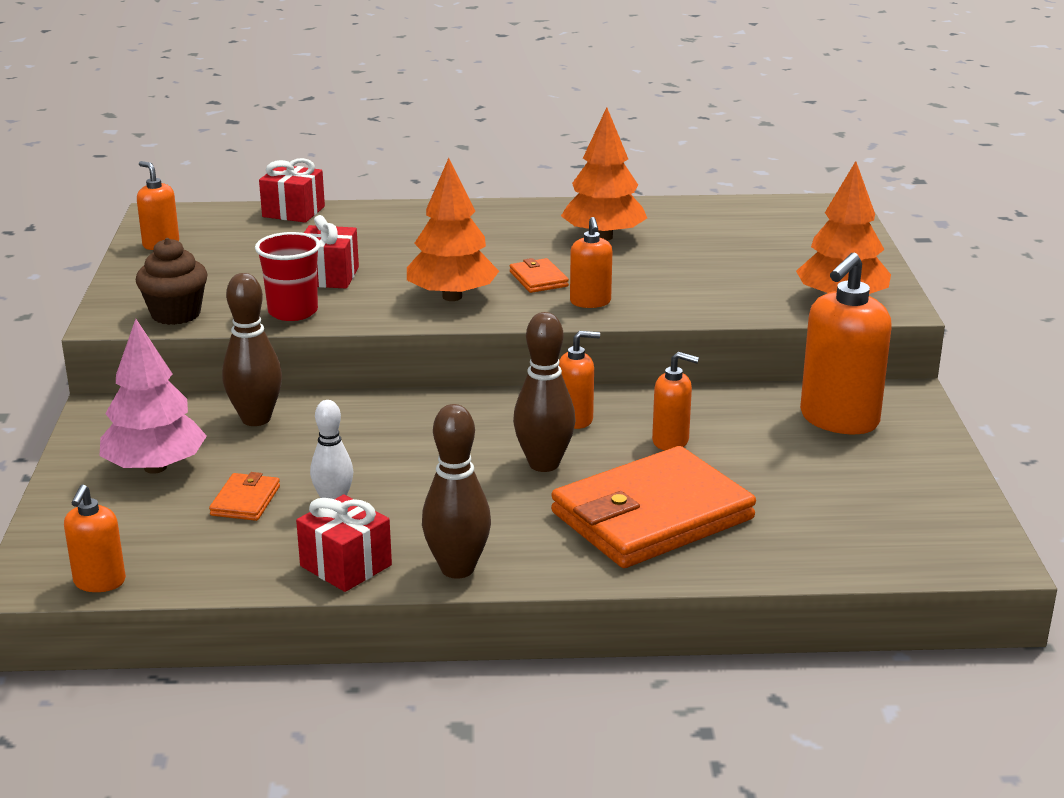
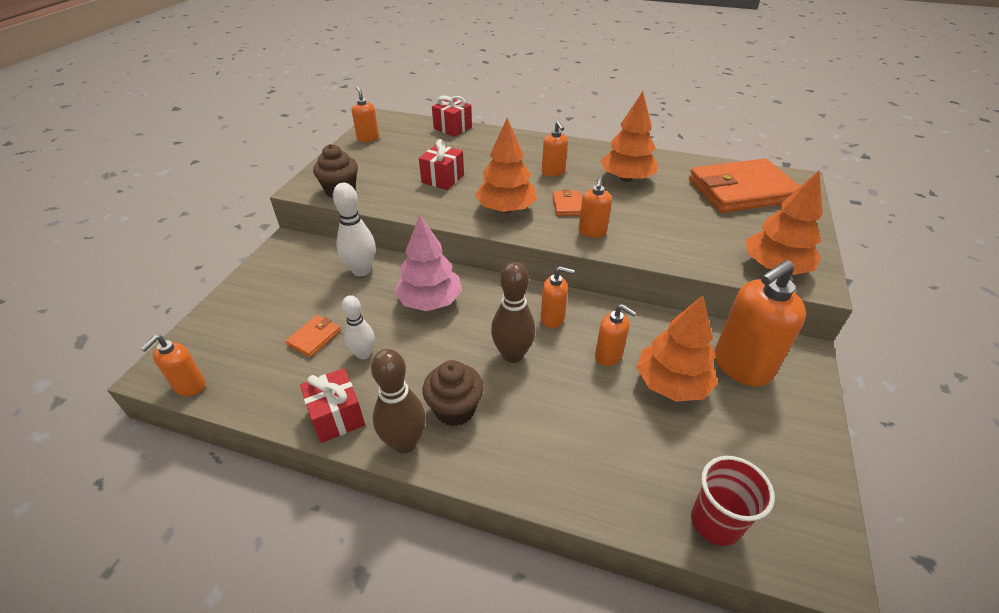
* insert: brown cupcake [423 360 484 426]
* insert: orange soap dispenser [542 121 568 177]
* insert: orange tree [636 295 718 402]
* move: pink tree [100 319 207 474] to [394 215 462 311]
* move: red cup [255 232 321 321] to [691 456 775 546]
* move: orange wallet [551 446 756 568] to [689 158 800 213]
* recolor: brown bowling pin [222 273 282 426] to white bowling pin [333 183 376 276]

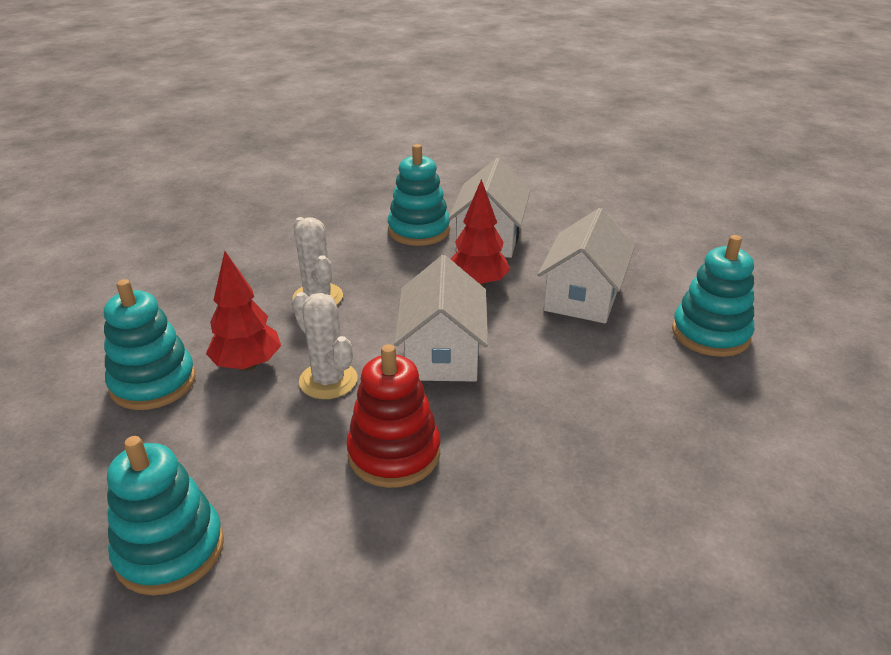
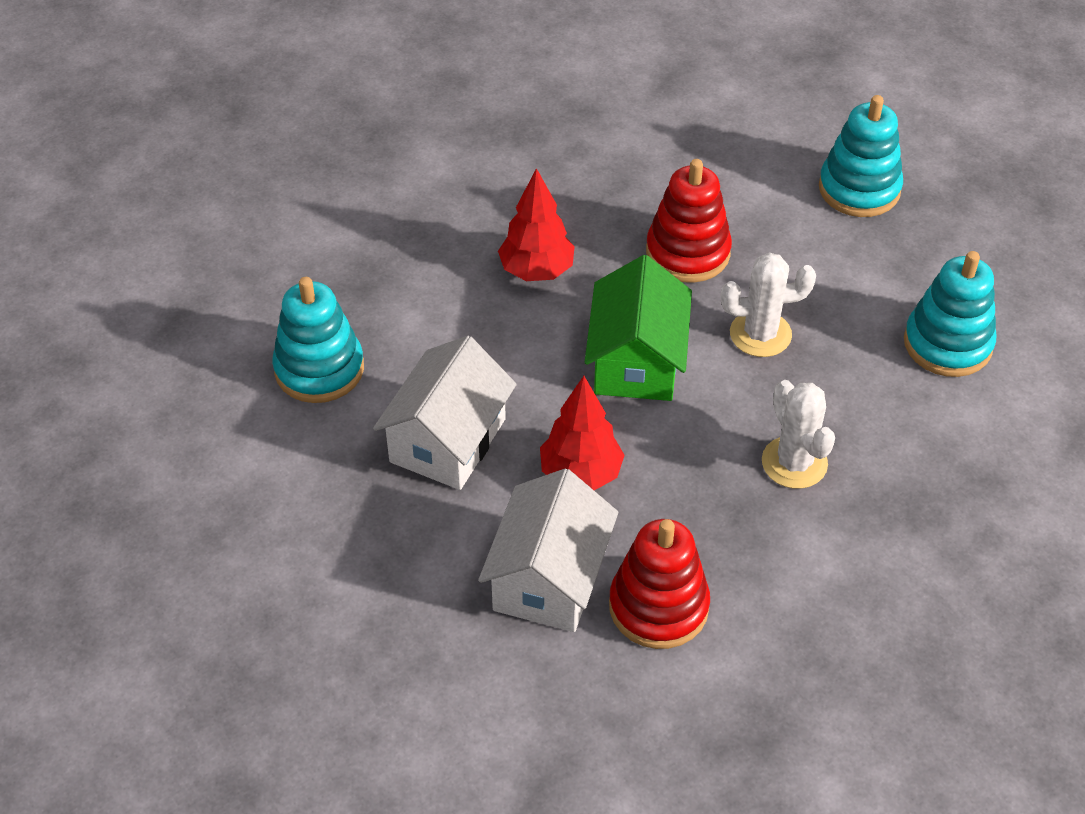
* move: red tree [206 251 281 371] to [498 168 575 281]
* recolor: turquoise stacking toy [388 144 450 246] to red stacking toy [609 519 710 649]
* recolor: white house [394 255 488 382] to green house [585 255 692 401]
* rotate: white cactus [292 292 358 399] = [721 253 816 357] 60 degrees counterclockwise

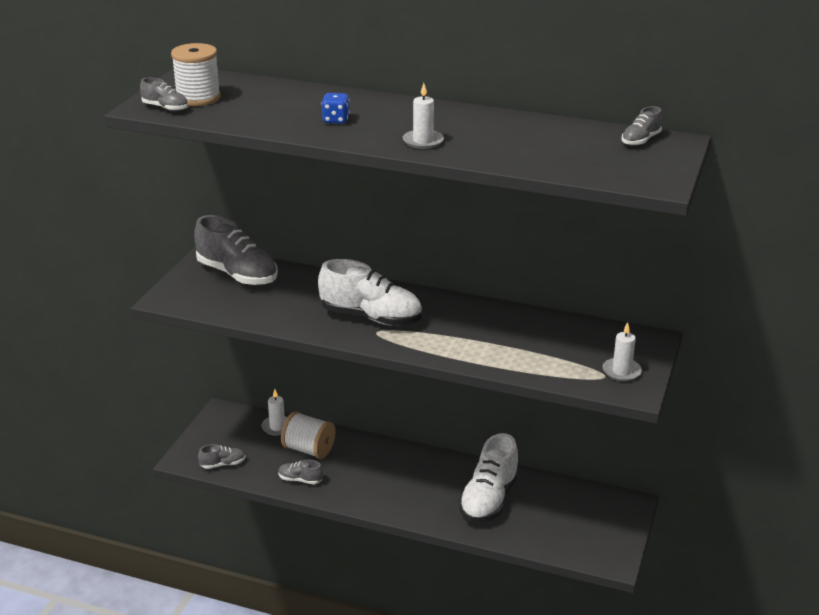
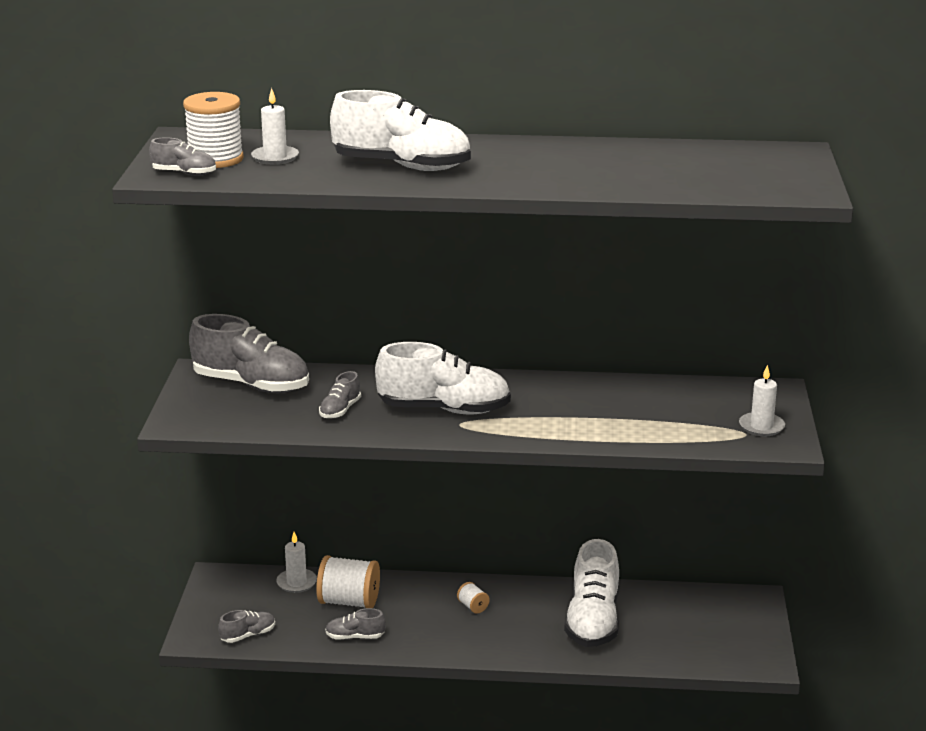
* insert: white spool [457 582 490 614]
* move: white candle [403 83 444 149] to [251 88 299 165]
* move: grey shoe [621 106 662 146] to [319 371 361 419]
* replace: blue dice [321 93 350 124] to white shoe [330 90 471 171]

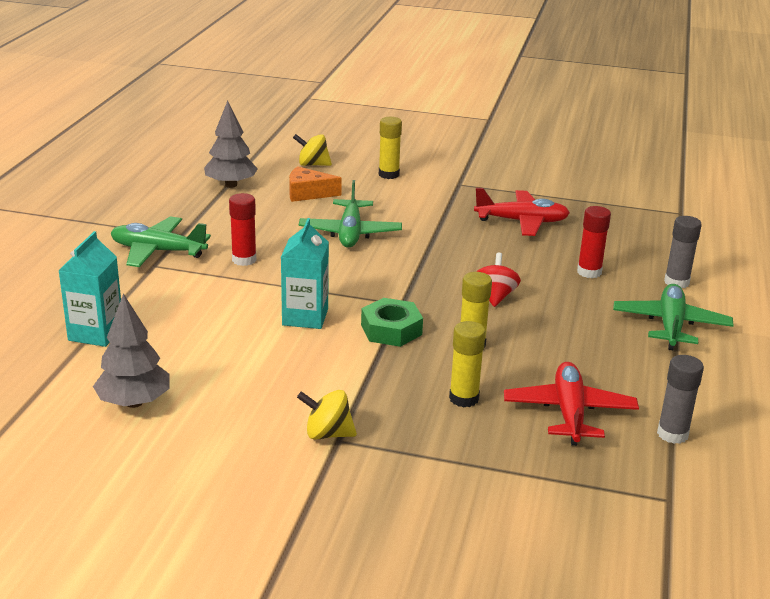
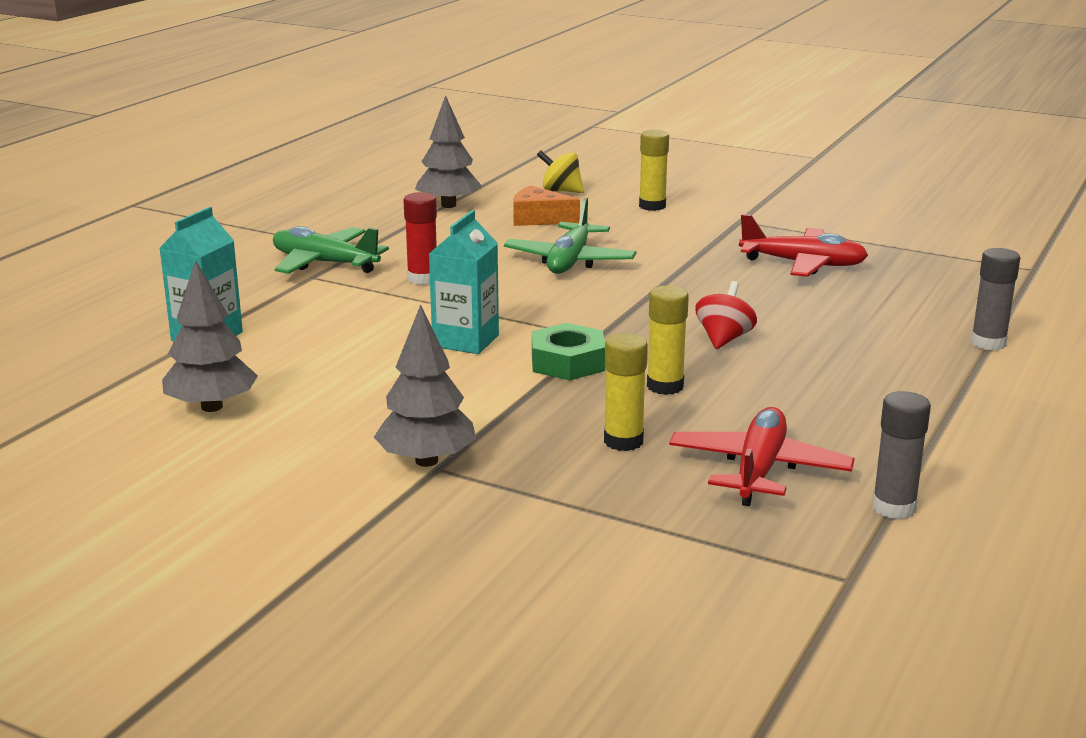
* delete: red glue stick [577 206 611 278]
* delete: green plane [613 284 733 350]
* replace: yellow spinning top [297 390 357 440] to grey tree [374 305 476 467]

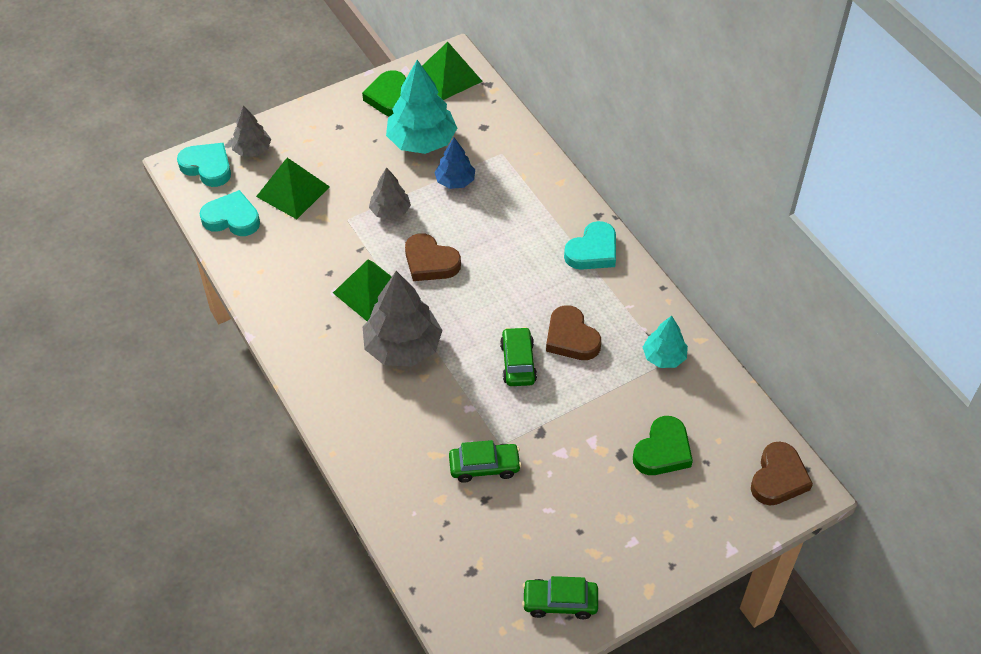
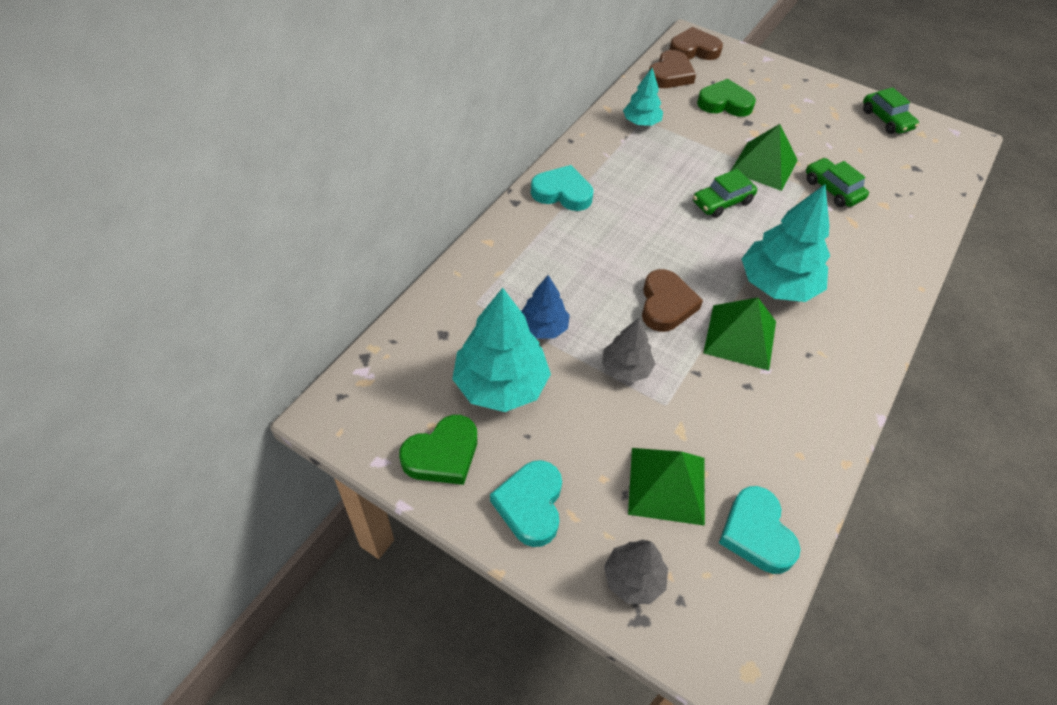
* move: turquoise heart [177 143 231 187] to [490 460 562 547]
* move: green pyramid [422 42 483 100] to [731 124 798 191]
* move: brown heart [546 305 601 360] to [649 50 696 88]
* recolor: grey tree [363 271 442 367] to turquoise tree [742 184 830 302]

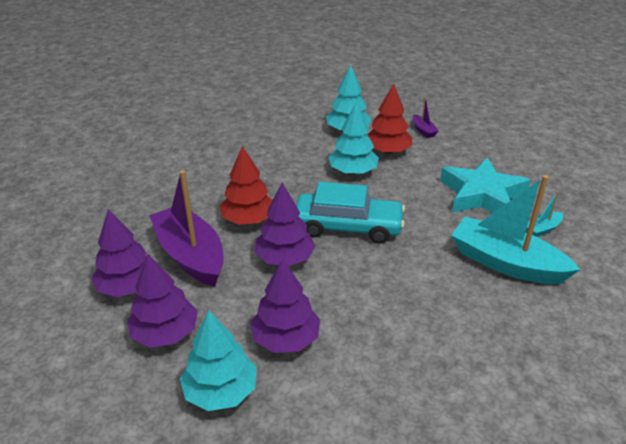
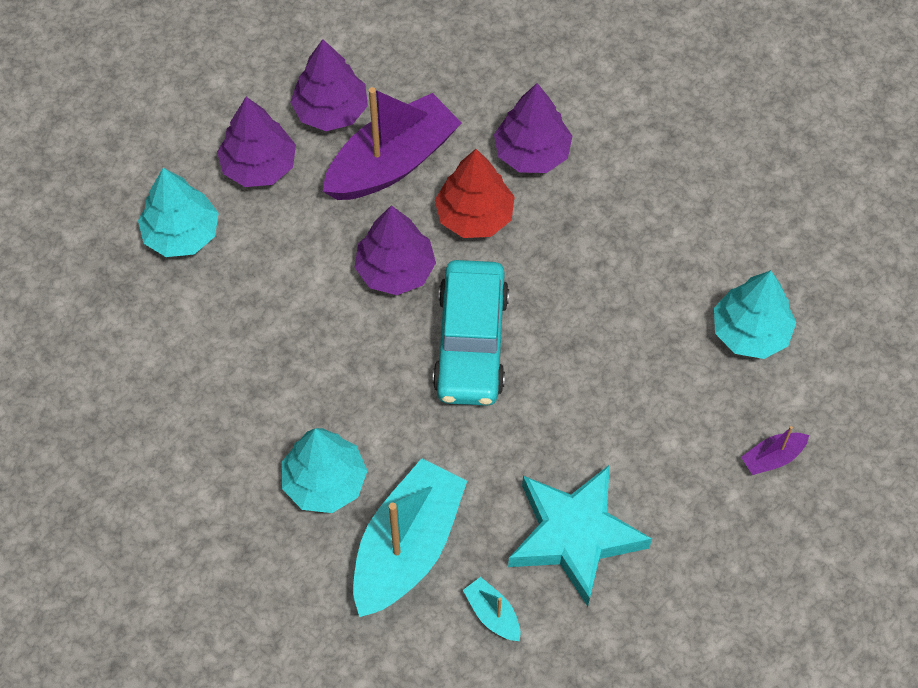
* delete: red tree [367 84 412 154]
* move: purple tree [250 259 320 353] to [494 83 572 173]
* move: turquoise tree [328 102 379 175] to [282 428 367 513]

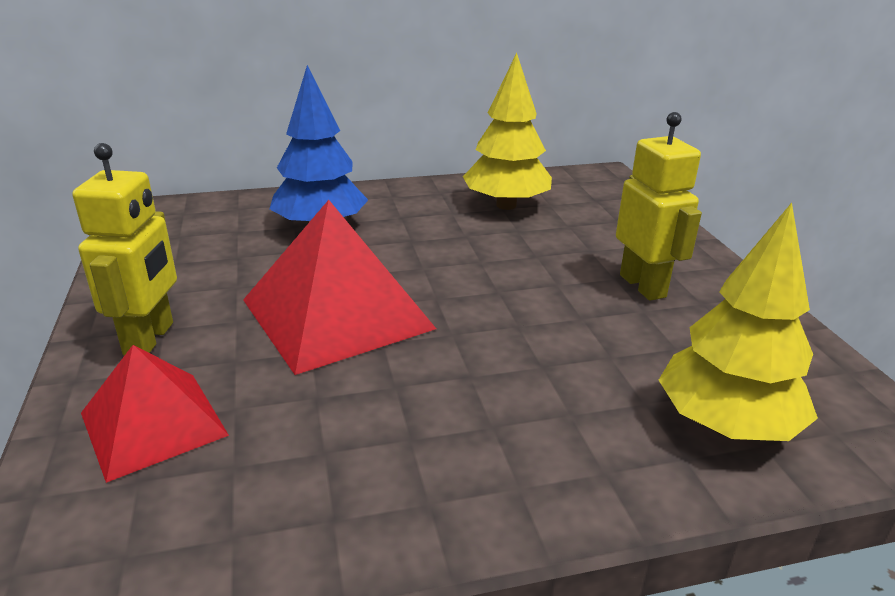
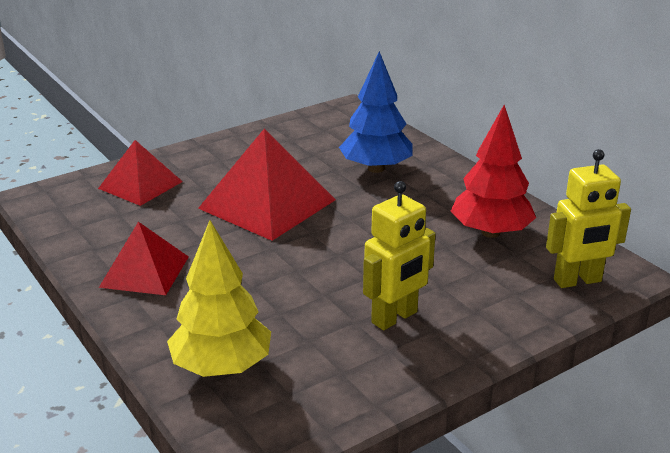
* insert: red pyramid [99 222 189 295]
* move: yellow robot [73 143 177 356] to [546 149 631 288]
* recolor: yellow tree [463 53 552 210] to red tree [450 105 536 238]

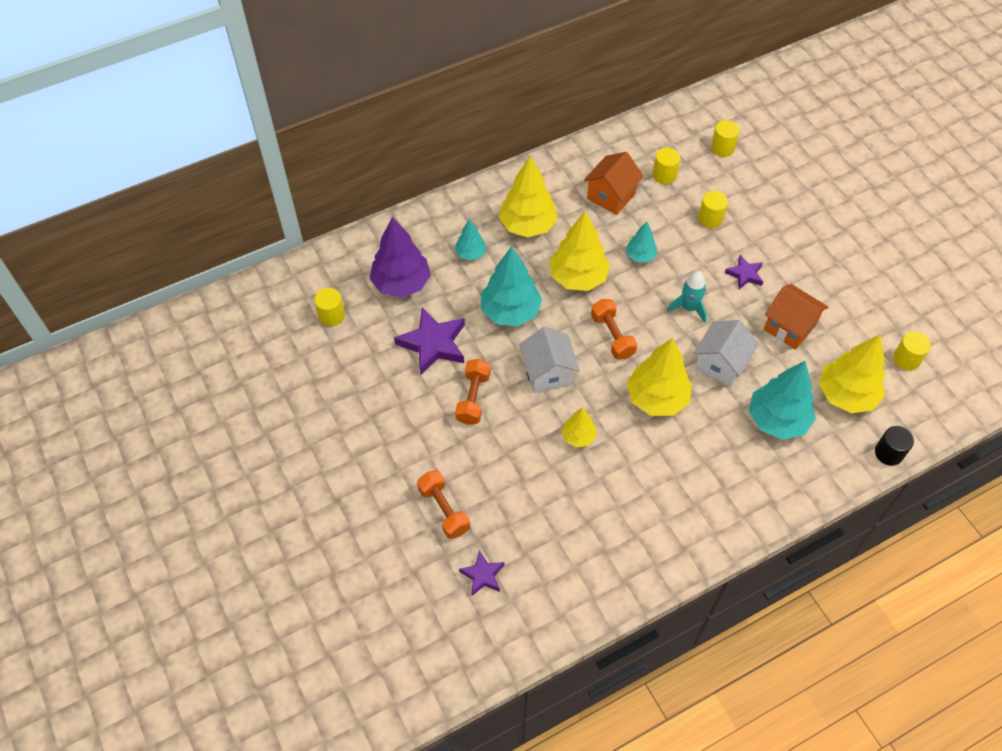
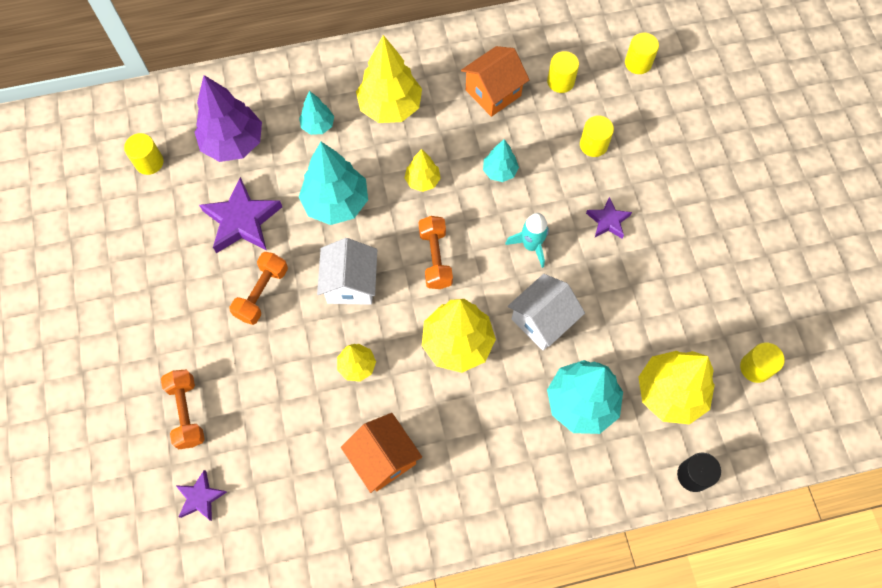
* move: orange house [764 284 829 350] to [341 413 422 493]
* resize: yellow tree [550 211 610 291] = [405 149 441 192] x0.53

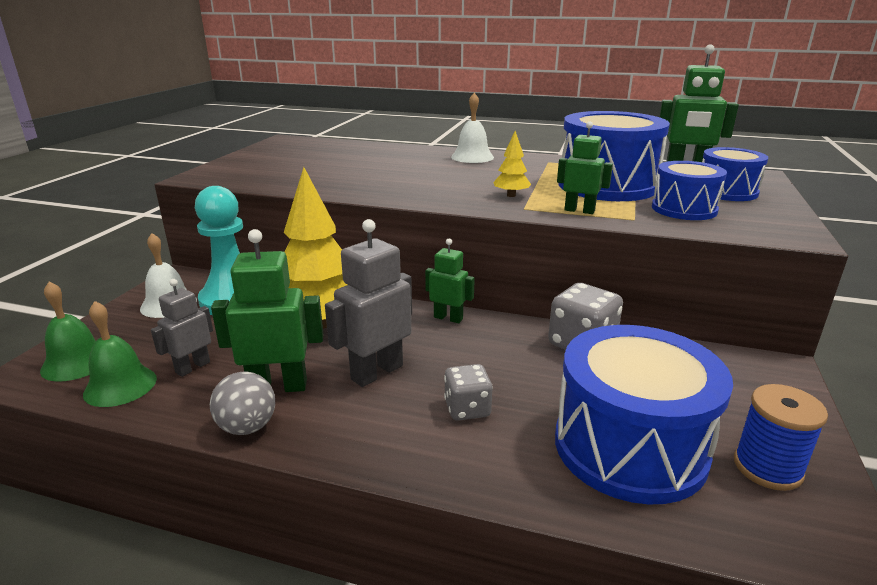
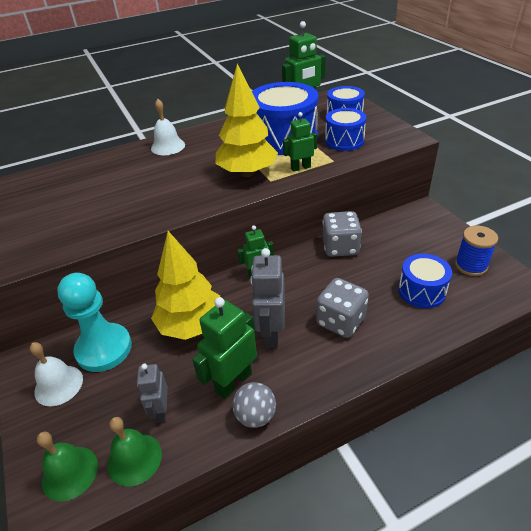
* resize: grey dice [444 364 493 421] = [316 278 369 338] x1.57
* resize: yellow tree [493 131 531 197] = [216 64 278 177] x2.30
* resize: blue drum [555 325 733 504] = [399 254 452 308] x0.57

